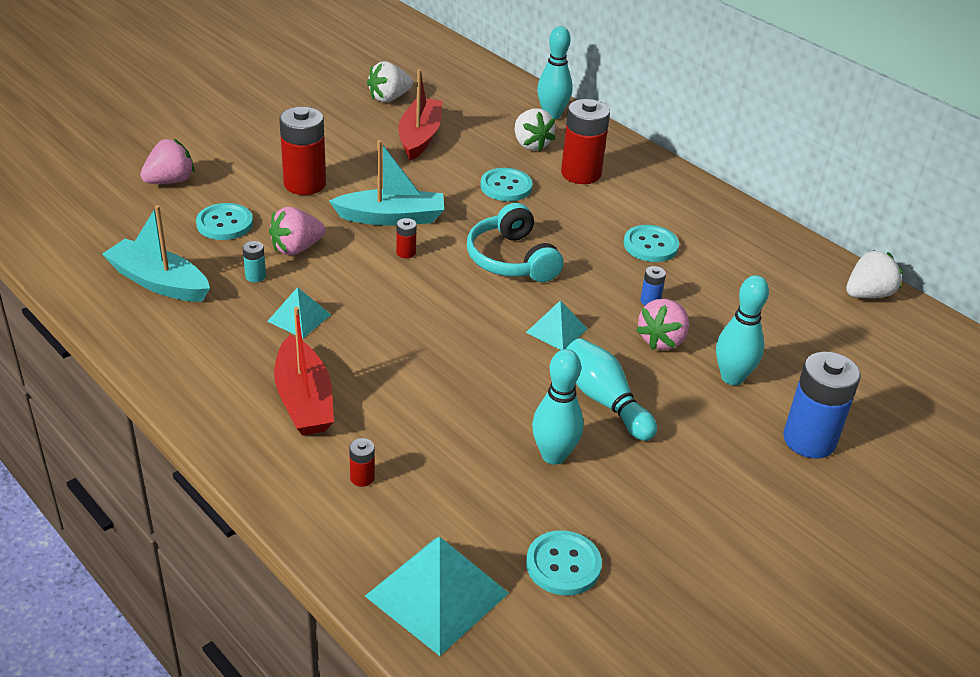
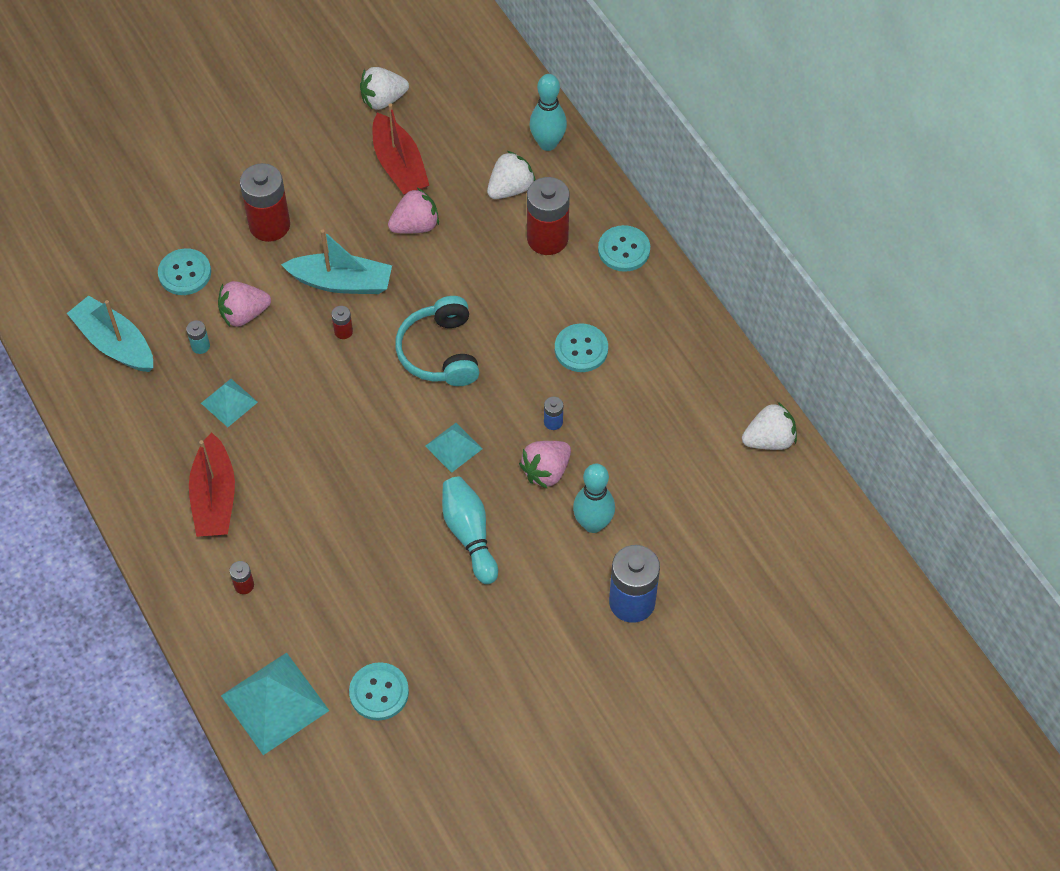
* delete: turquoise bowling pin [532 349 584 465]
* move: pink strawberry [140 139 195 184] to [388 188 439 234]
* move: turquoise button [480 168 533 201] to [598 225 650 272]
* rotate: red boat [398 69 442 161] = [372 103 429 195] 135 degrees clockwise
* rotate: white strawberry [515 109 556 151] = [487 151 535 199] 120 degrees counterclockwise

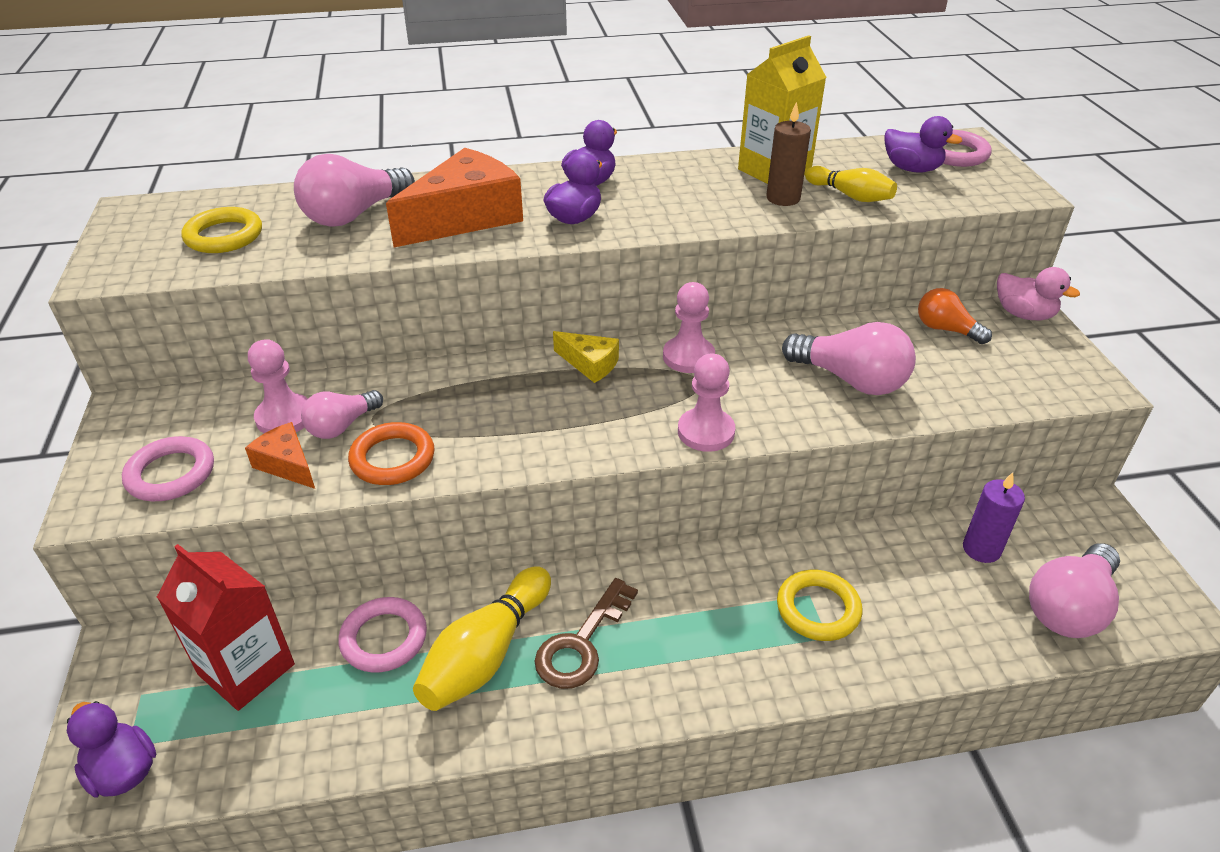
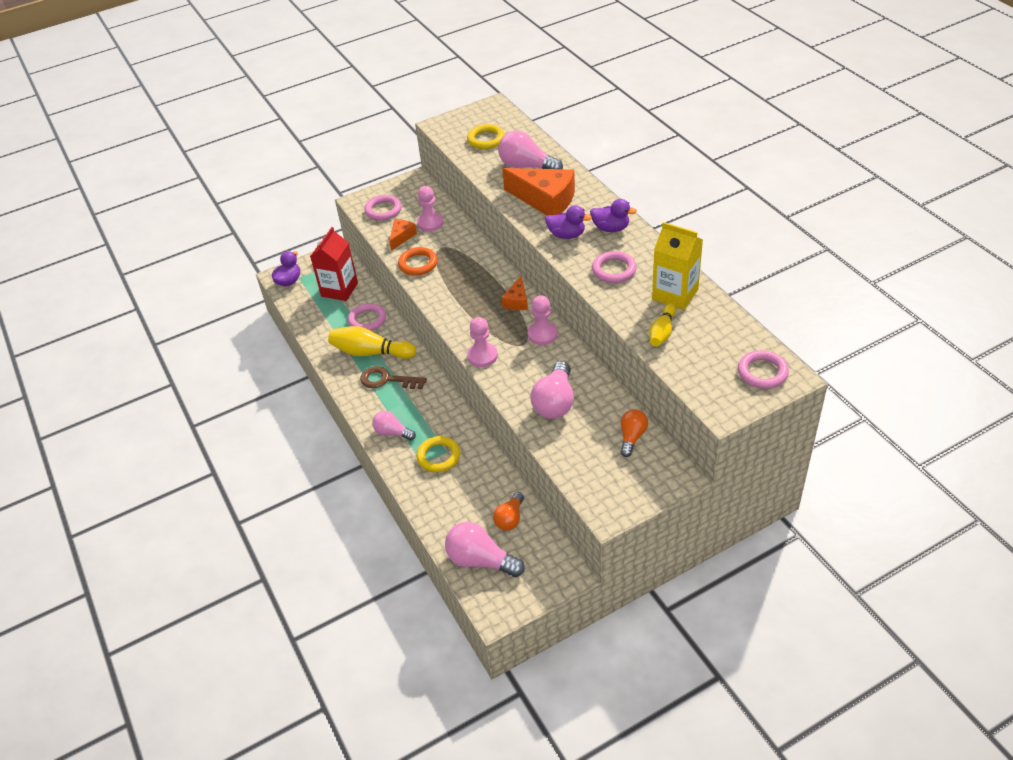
* delete: brown candle [766 102 811 206]
* delete: purple duck [884 116 962 173]
* delete: pink duck [997 267 1080 320]
* insert: pink ring [592 251 637 283]
* move: pink light bulb [301 390 383 439] to [372 411 416 440]
* replace: purple candle [963 472 1025 563] to orange light bulb [493 492 524 531]
* recolor: yellow cheese [553 331 619 383] to orange cheese [501 276 528 310]

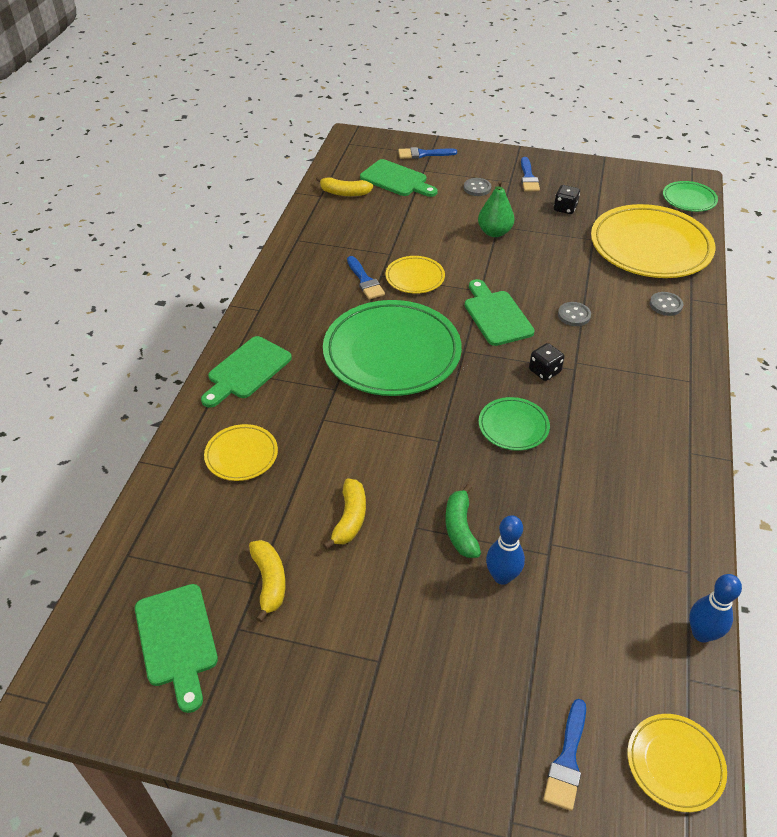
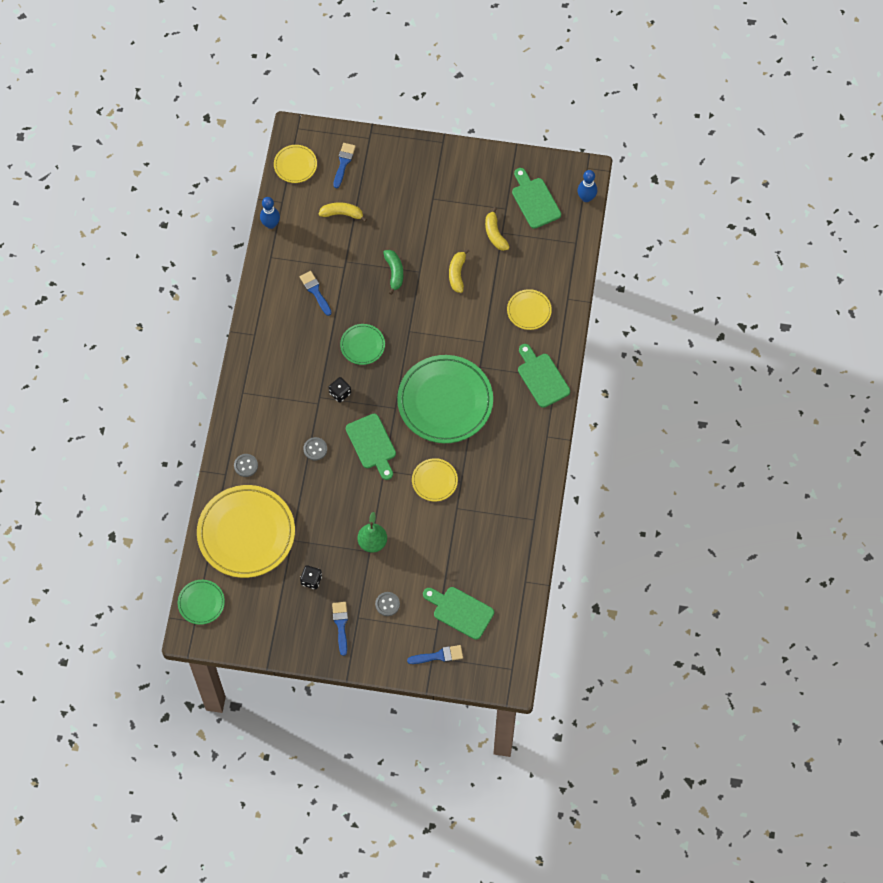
* move: yellow banana [316 176 373 196] to [319 203 367 222]
* move: blue brush [347 256 385 300] to [300 271 332 316]
* move: blue bowling pin [486 515 525 585] to [577 170 597 202]
* rotate: green cutting board [201 336 292 407] = [518 344 570 408] 60 degrees counterclockwise

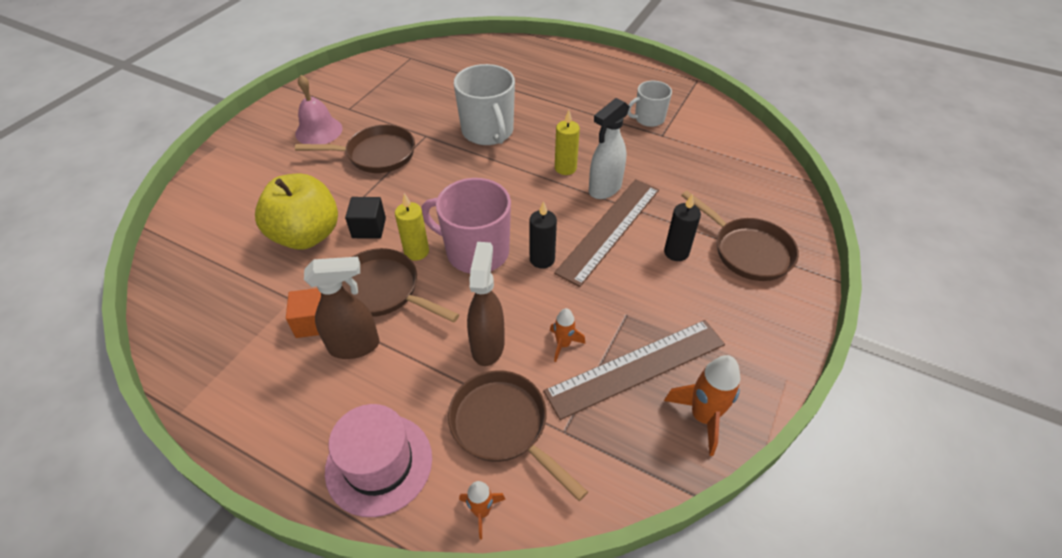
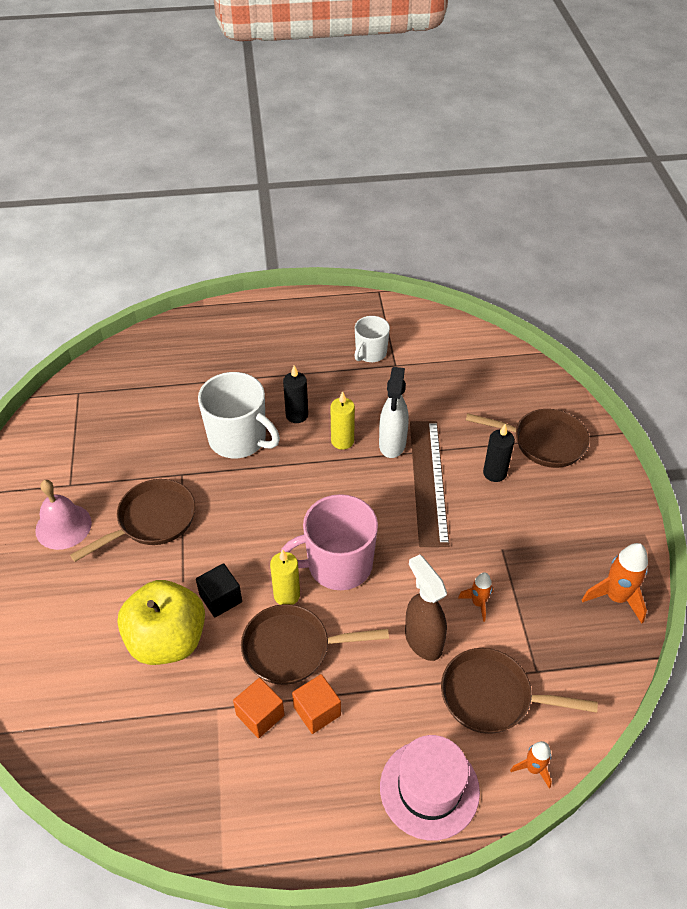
* delete: brown ruler [543 320 725 420]
* move: black candle [530 201 557 269] to [283 366 308 423]
* replace: brown spray bottle [304 257 380 359] to orange cube [292 674 341 734]

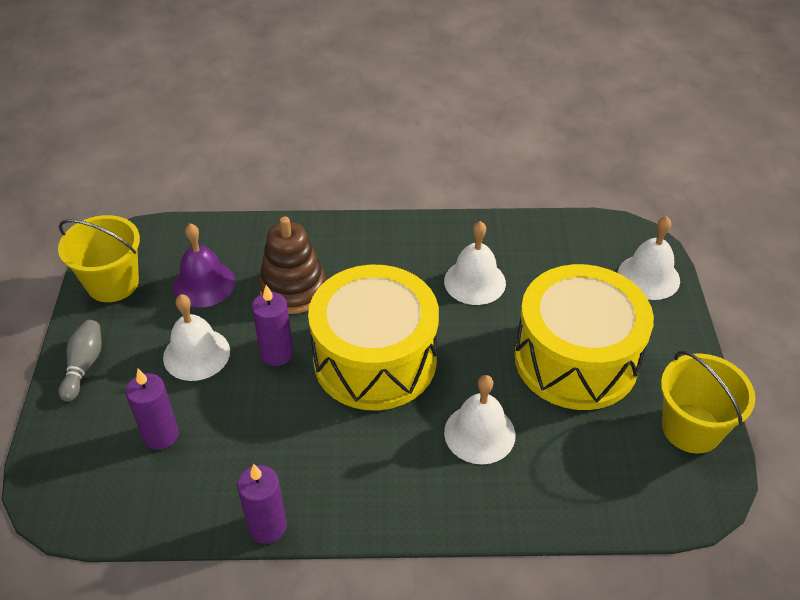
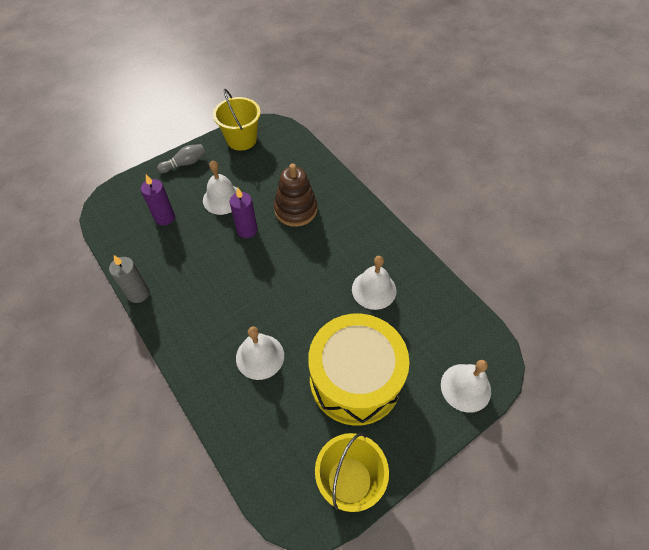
* delete: purple bell [173 223 235 307]
* delete: yellow drum [308 265 439 410]
* recolor: purple candle [237 464 287 544] to grey candle [109 255 150 303]

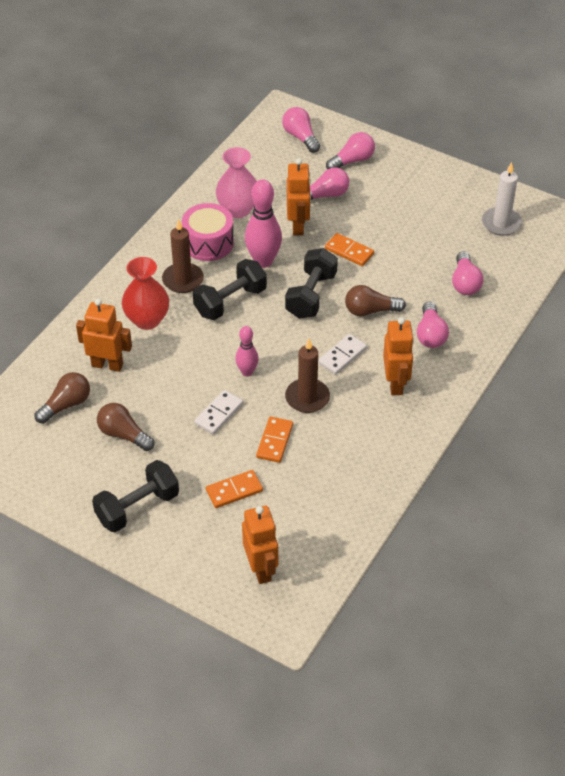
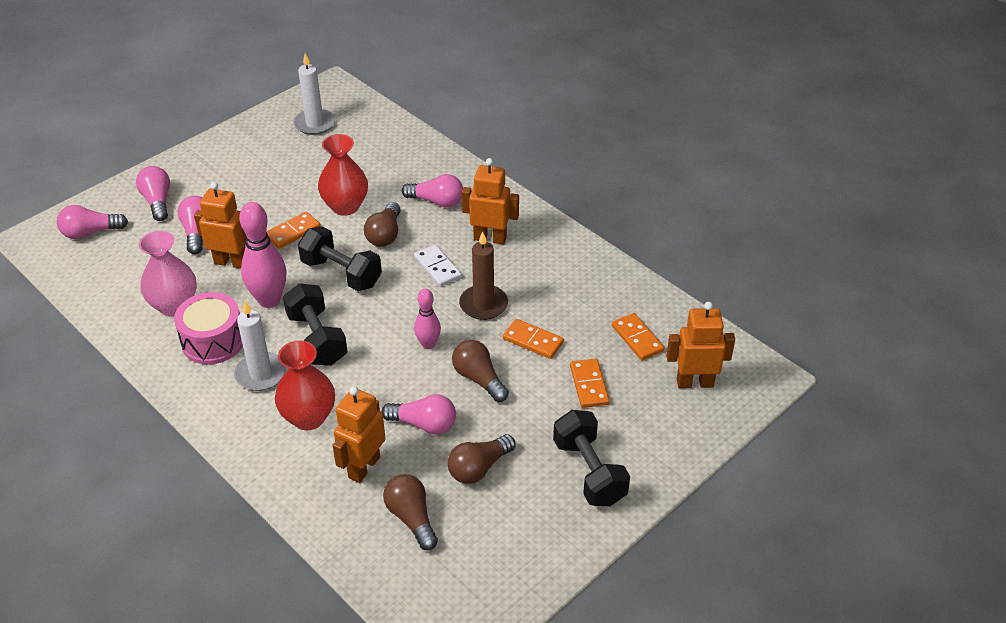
* insert: red vase [318 134 368 216]
* insert: orange domino [612 313 665 360]
* move: pink light bulb [452 251 483 295] to [381 394 456 434]
* replace: white domino [194 390 243 435] to brown light bulb [452 340 509 402]
* recolor: brown candle [162 219 204 293] to white candle [234 301 286 391]

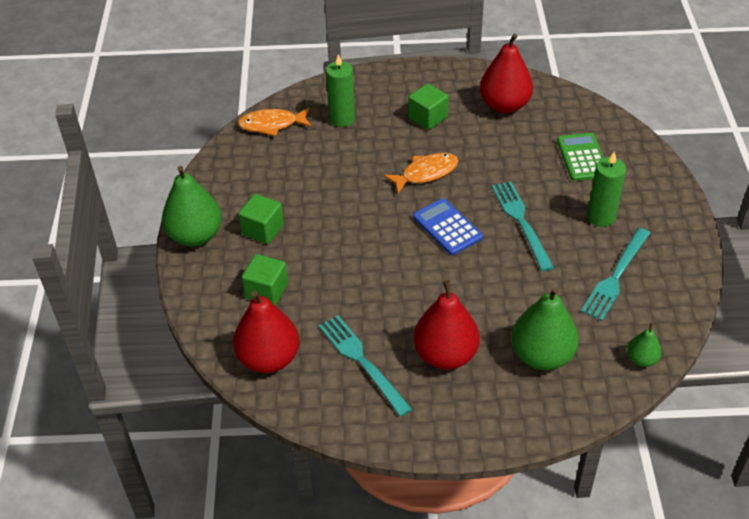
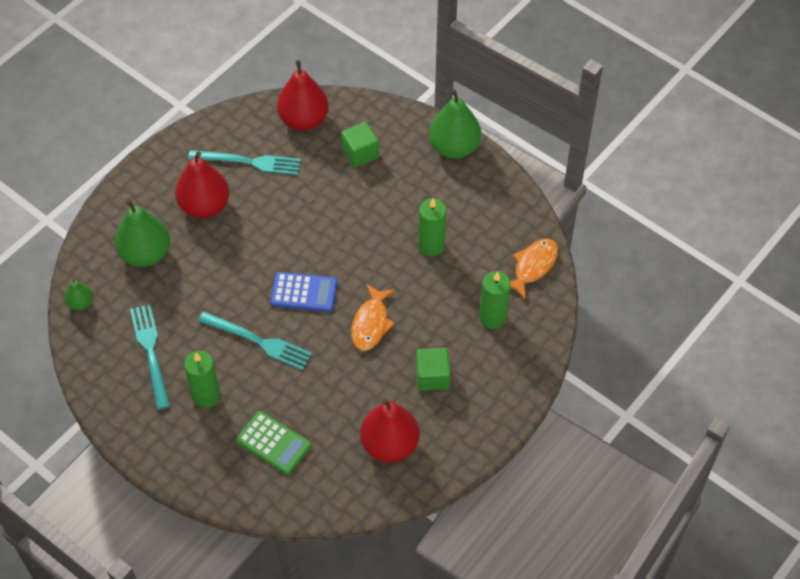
* delete: green cube [238 194 284 244]
* insert: green candle [418 199 446 257]

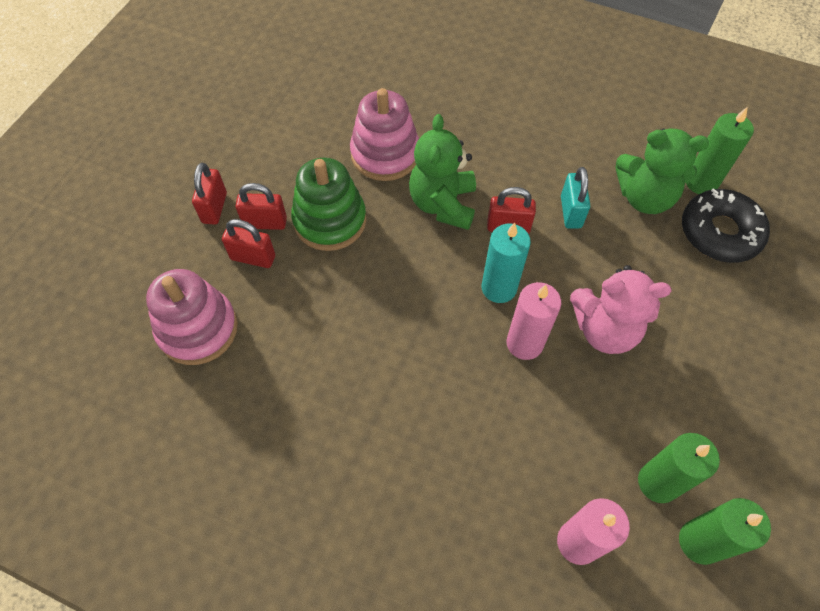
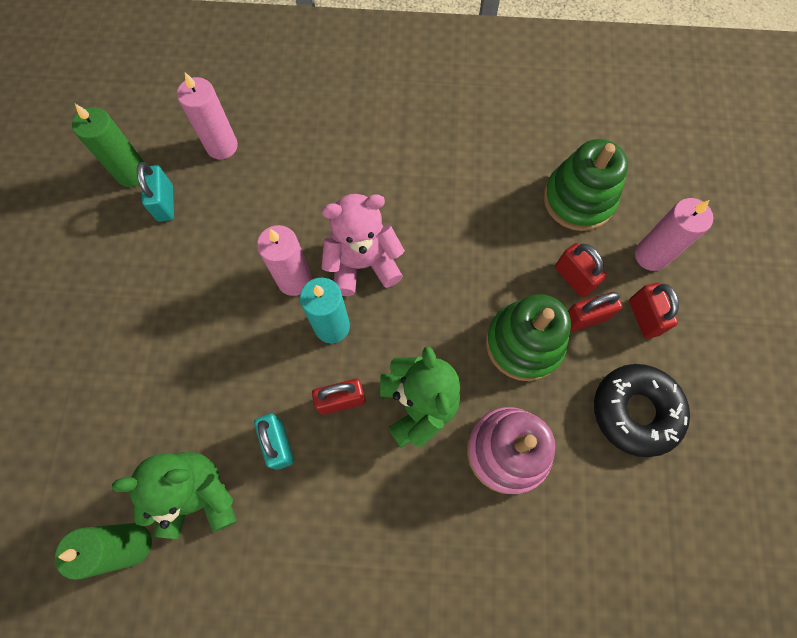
* insert: pink candle [635 198 713 271]
* move: pink teddy bear [570 265 671 354] to [322 194 405 296]
* move: black donut [682 188 770 263] to [594 364 690 457]
* replace: green candle [638 433 720 503] to turquoise padlock [137 162 174 222]
* recolor: pink stacking toy [146 269 238 365] to green stacking toy [543 139 628 231]
* rotate: red padlock [222 219 275 268] = [555 243 607 298] 60 degrees clockwise

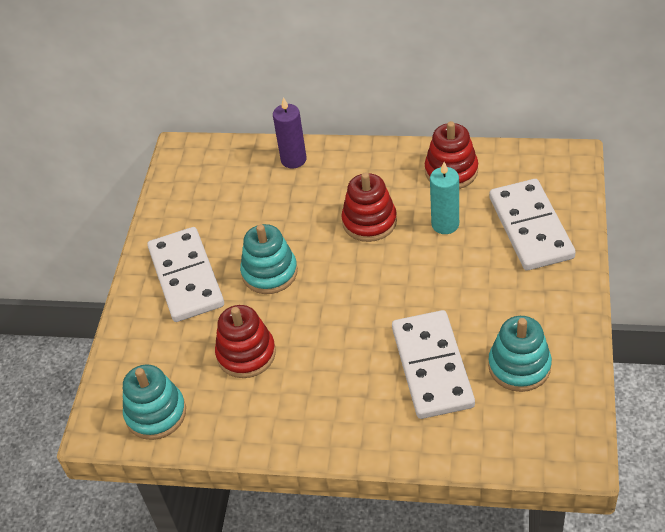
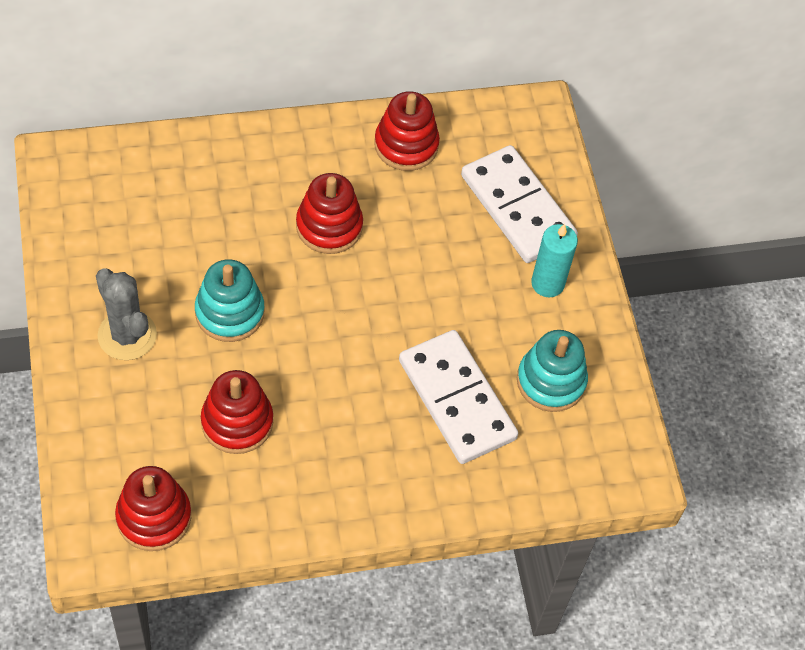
* delete: purple candle [273 97 306 169]
* move: turquoise candle [430 162 459 234] to [531 224 578 297]
* replace: white domino [147 227 224 322] to grey cactus [96 268 157 360]
* recolor: turquoise stacking toy [123 364 186 440] to red stacking toy [115 466 191 551]

